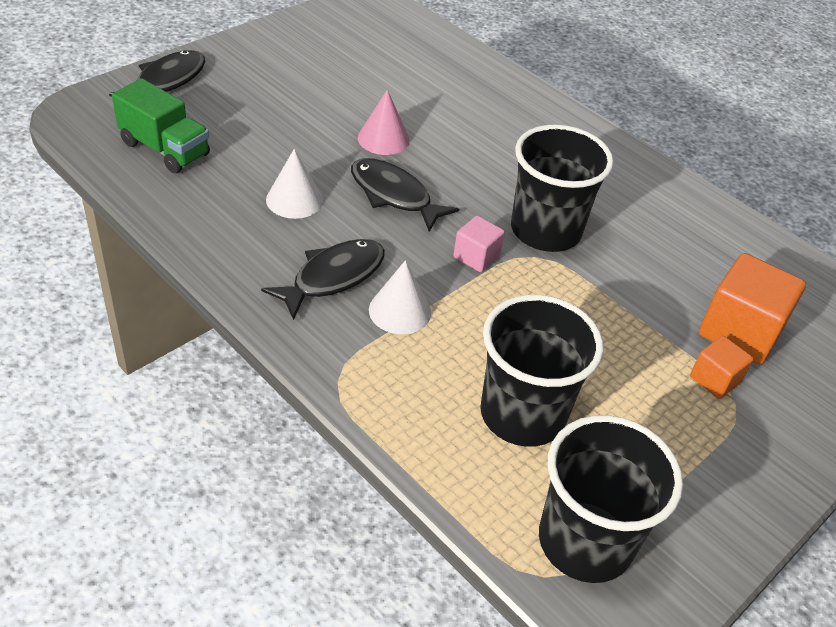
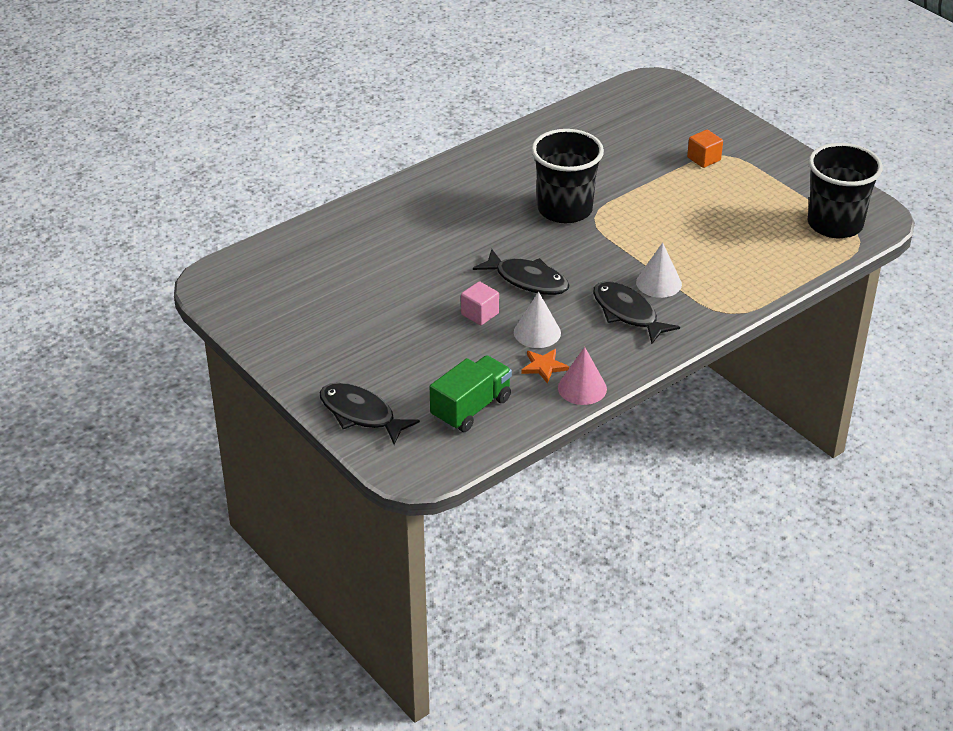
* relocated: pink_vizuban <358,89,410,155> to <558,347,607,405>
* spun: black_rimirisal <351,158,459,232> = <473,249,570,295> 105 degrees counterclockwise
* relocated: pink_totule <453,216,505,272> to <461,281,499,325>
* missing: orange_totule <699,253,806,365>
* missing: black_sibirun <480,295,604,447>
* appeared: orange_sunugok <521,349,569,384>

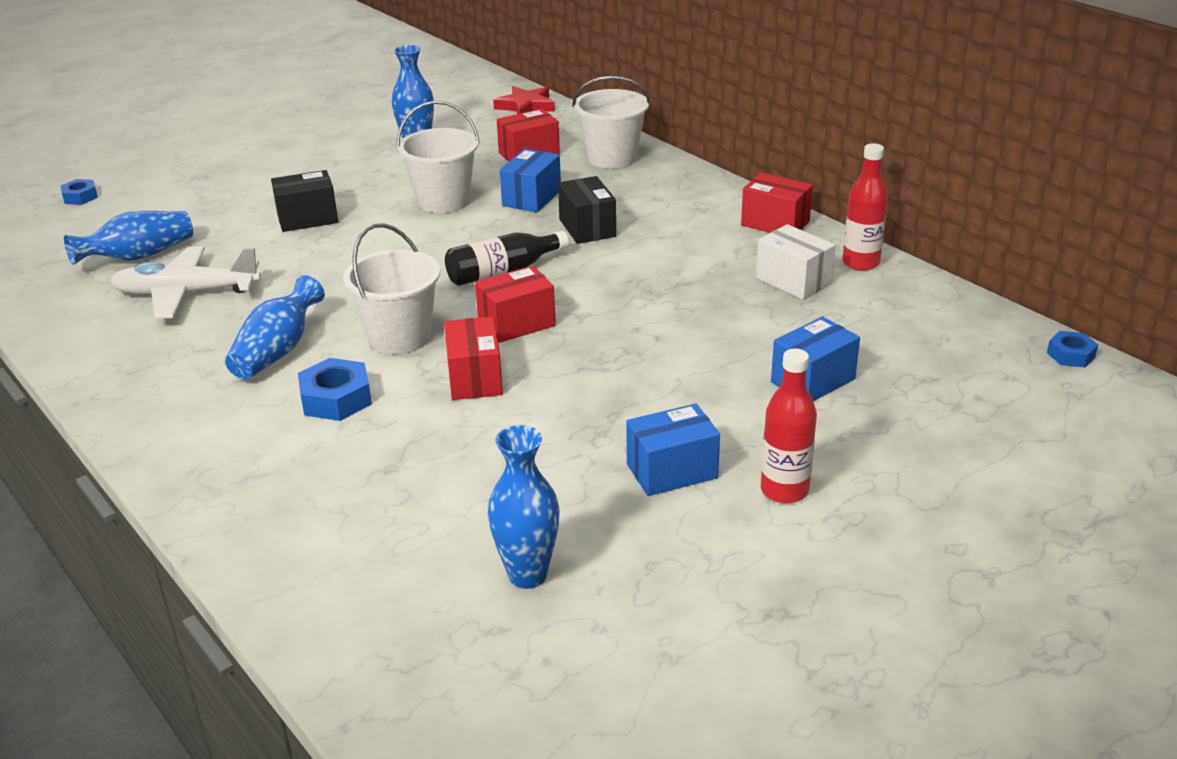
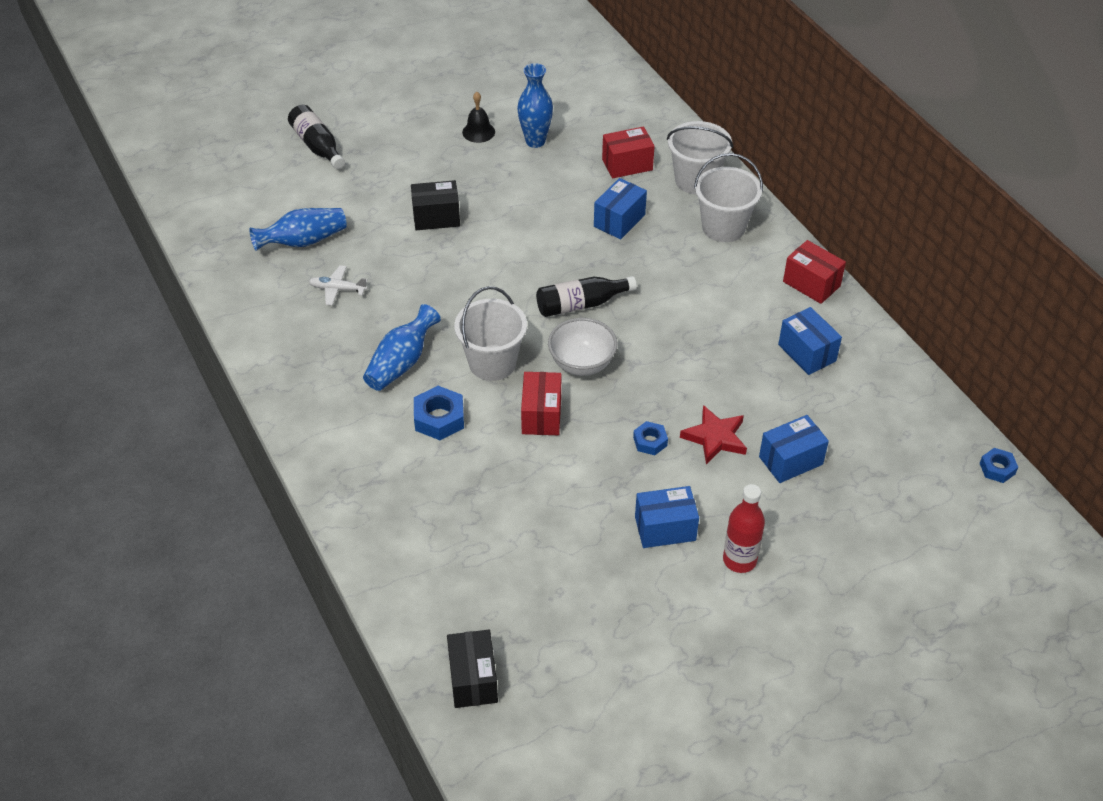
* relocated: red_sunugok <493,86,555,114> to <680,405,747,464>
* relocated: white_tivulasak <397,101,480,213> to <694,153,763,242>
* missing: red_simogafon <842,143,888,271>
* relocated: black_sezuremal <558,176,616,244> to <447,630,498,708>
* relocated: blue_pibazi <60,179,98,205> to <633,421,668,455>
* colour: white_sezuremal <756,224,835,300> to blue_sezuremal <778,307,842,375>
* size: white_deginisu <109,246,261,319> = <309,265,368,306> x0.52
* exchanged: red_sezuremal <475,266,556,343> to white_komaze <548,318,617,376>
* missing: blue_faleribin <488,425,560,589>
* appeared: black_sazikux <462,92,495,143>
* appeared: black_simogafon <288,105,345,169>

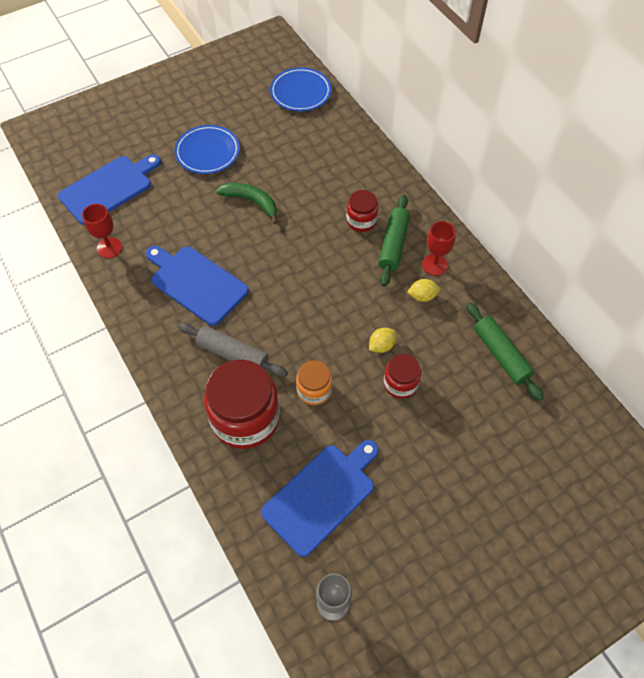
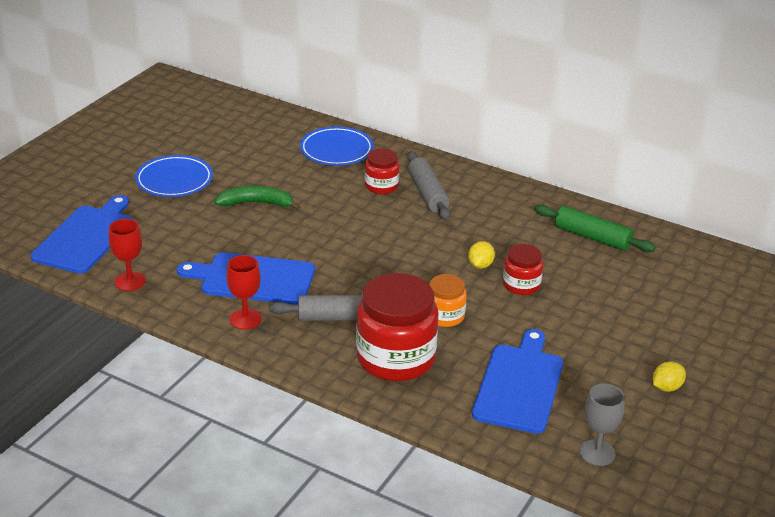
* relocated: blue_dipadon <270,67,331,111> to <300,127,374,165>
* colour: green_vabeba <378,195,410,286> to grey_vabeba <407,151,451,221>
* relocated: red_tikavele <422,221,456,276> to <226,255,262,330>
* relocated: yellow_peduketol <407,279,440,302> to <653,362,686,392>

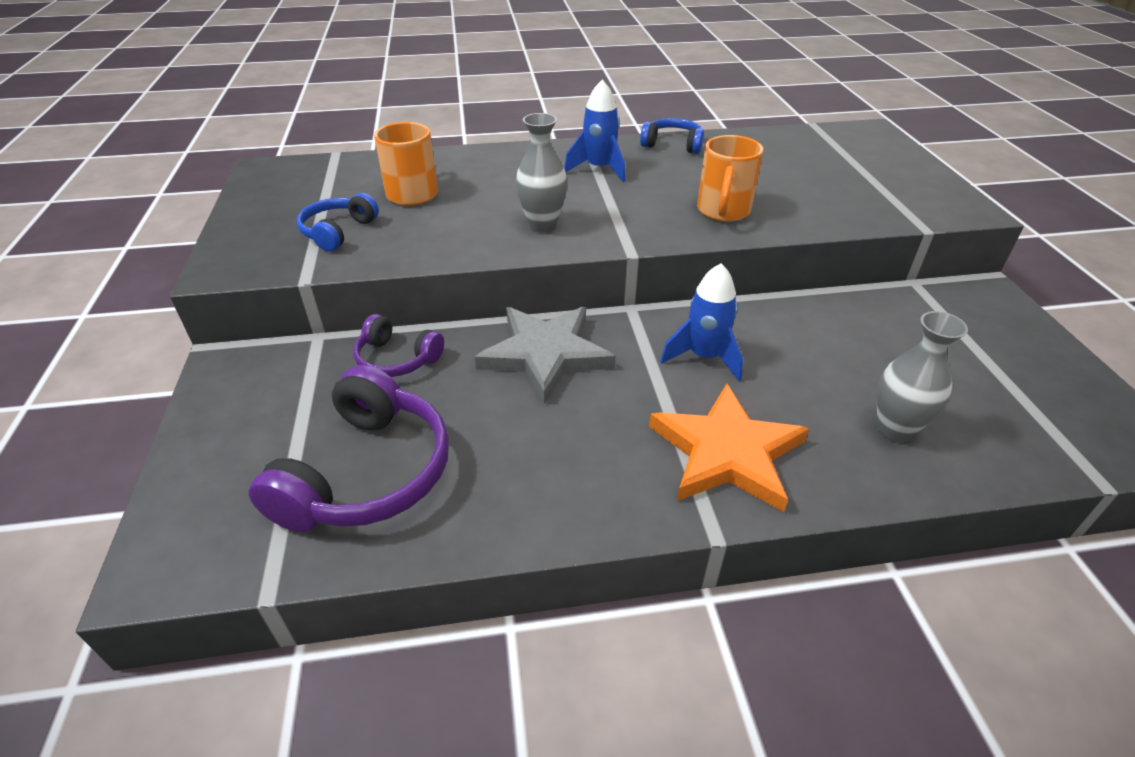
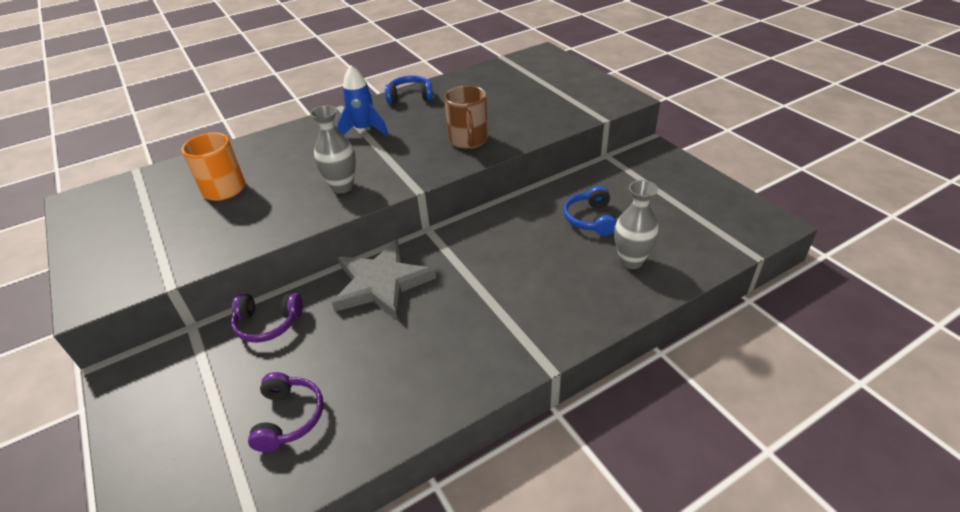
* colour: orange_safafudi <697,135,764,222> to brown_safafudi <444,85,488,149>
* relocated: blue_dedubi <297,193,379,251> to <563,186,617,236>
* missing: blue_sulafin <660,263,743,381>
* size: purple_dedubi <249,365,449,532> = <248,372,323,452> x0.56
* missing: orange_sunugok <649,384,809,512>

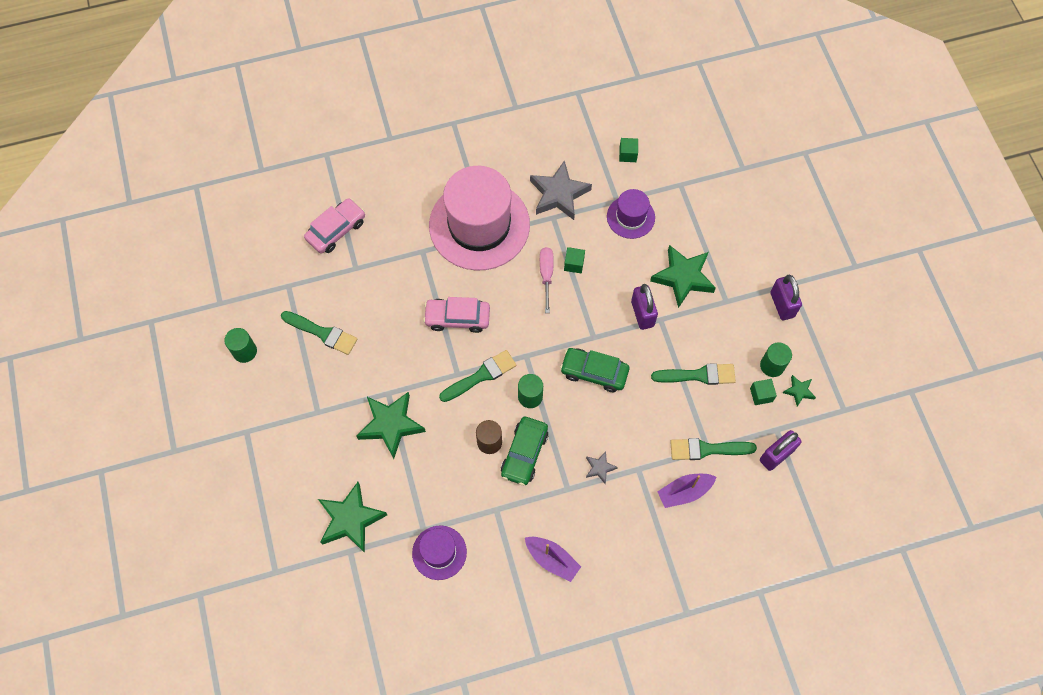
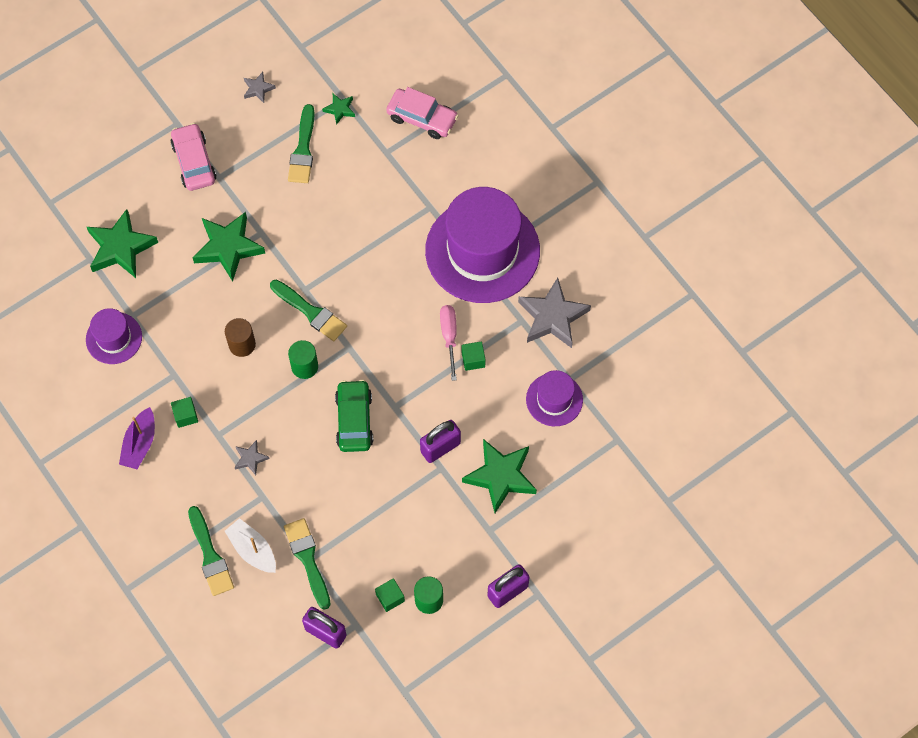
* relocated: green_totule <619,138,638,162> to <171,397,198,428>
* colour: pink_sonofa <429,166,530,271> to purple_sonofa <425,187,540,303>
* spun: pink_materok <540,247,554,313> = <440,305,457,381> 75 degrees counterclockwise
* relocated: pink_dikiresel <423,297,490,333> to <171,123,217,191>
* exchanged: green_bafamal <224,328,257,363> to grey_sunugok <244,72,276,103>
* relocated: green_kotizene <651,363,736,385> to <188,506,234,596>
* relocated: green_sunugok <783,375,816,406> to <322,94,355,125>
* missing: green_dikiresel <501,417,548,486>
* colour: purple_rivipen <657,474,716,508> to white_rivipen <225,518,276,573>

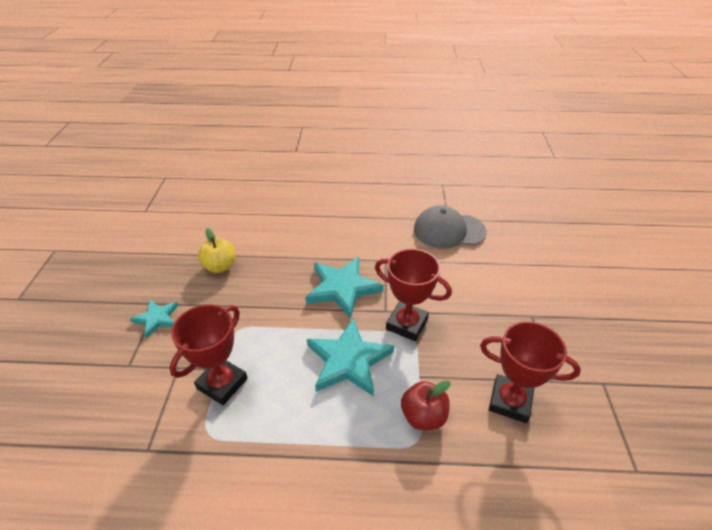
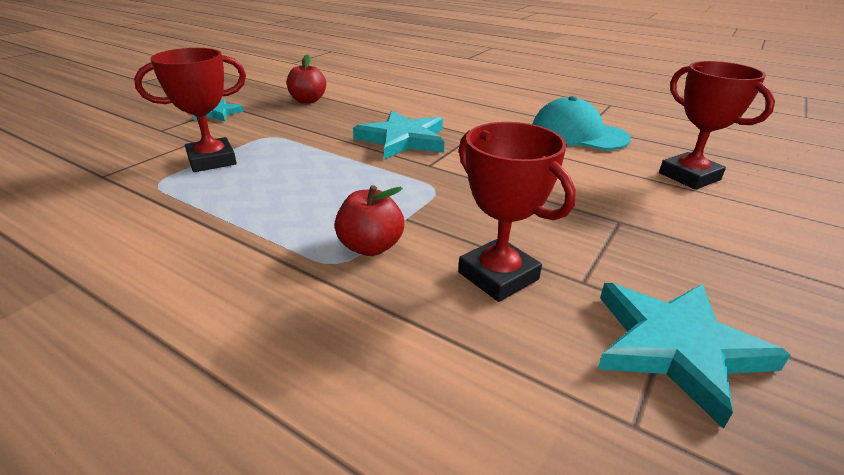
* colour: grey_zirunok <414,205,487,249> to turquoise_zirunok <533,96,631,150>
* colour: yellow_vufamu <198,228,235,273> to red_vufamu <287,55,326,104>
* relocated: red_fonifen <375,249,452,341> to <659,61,775,190>
* relocated: turquoise_sunugok <307,318,394,396> to <598,283,791,429>

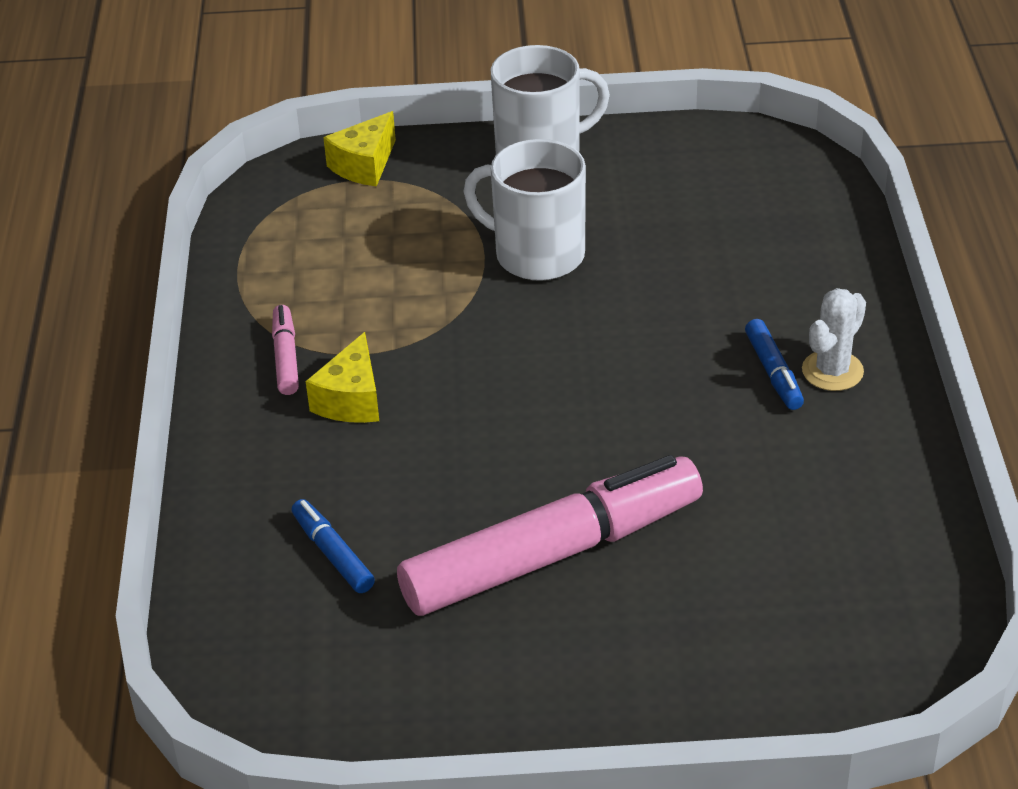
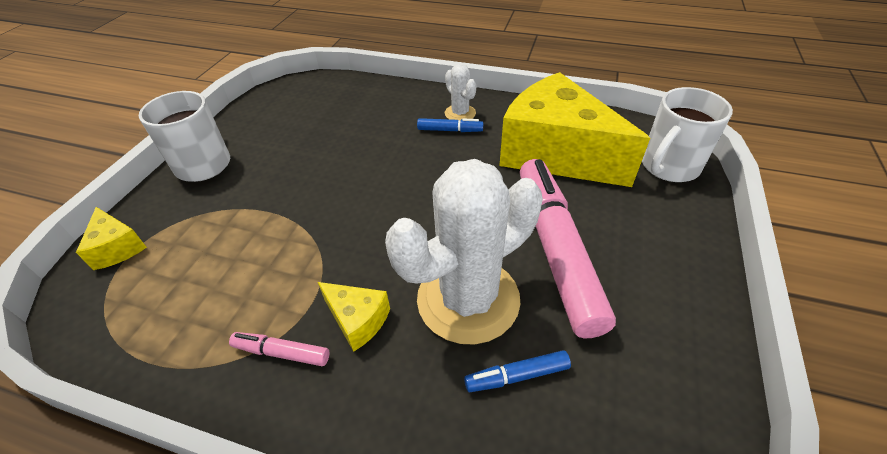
* relocated: white_safafudi <464,139,586,281> to <642,87,733,182>
* appeared: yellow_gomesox <499,72,650,187>
* appeared: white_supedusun <385,159,543,345>

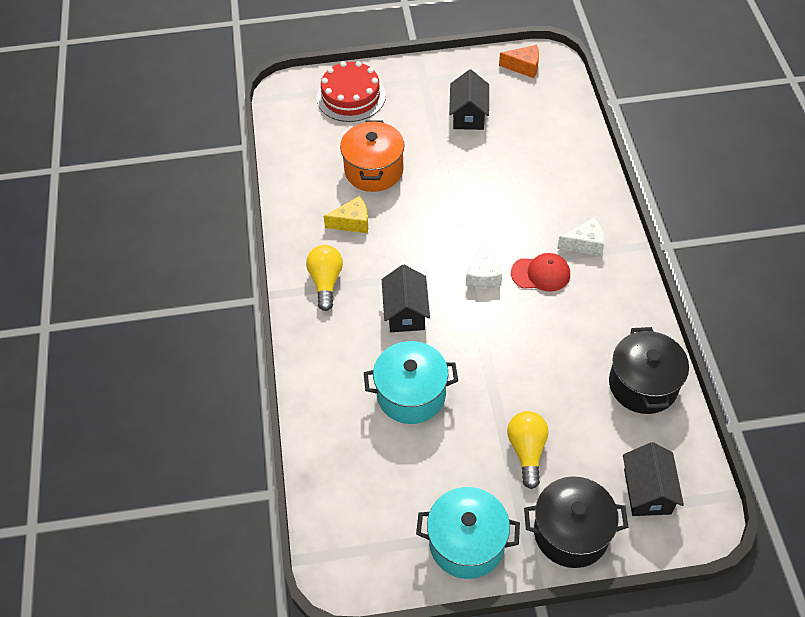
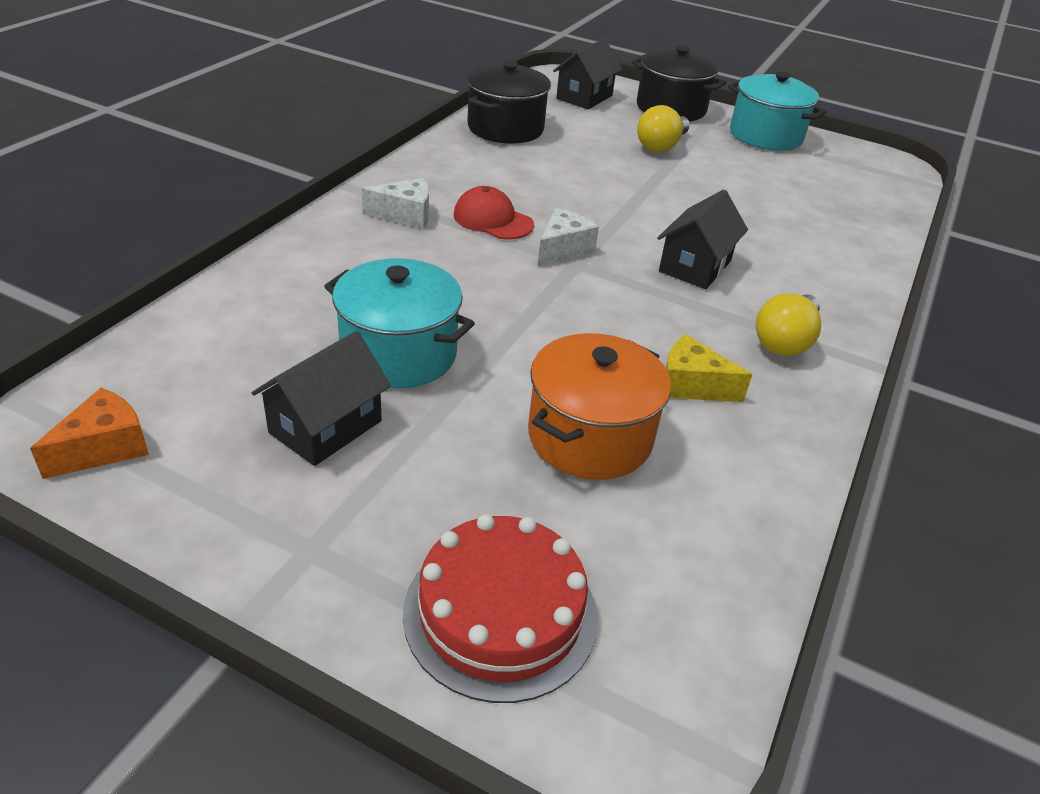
* spun: orange_gomesox <499,45,539,78> = <30,388,149,479> 90 degrees clockwise
* spun: white_gomesox <557,217,605,256> = <362,178,429,229> 150 degrees clockwise
* relocated: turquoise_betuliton <364,341,458,424> to <324,258,475,389>

